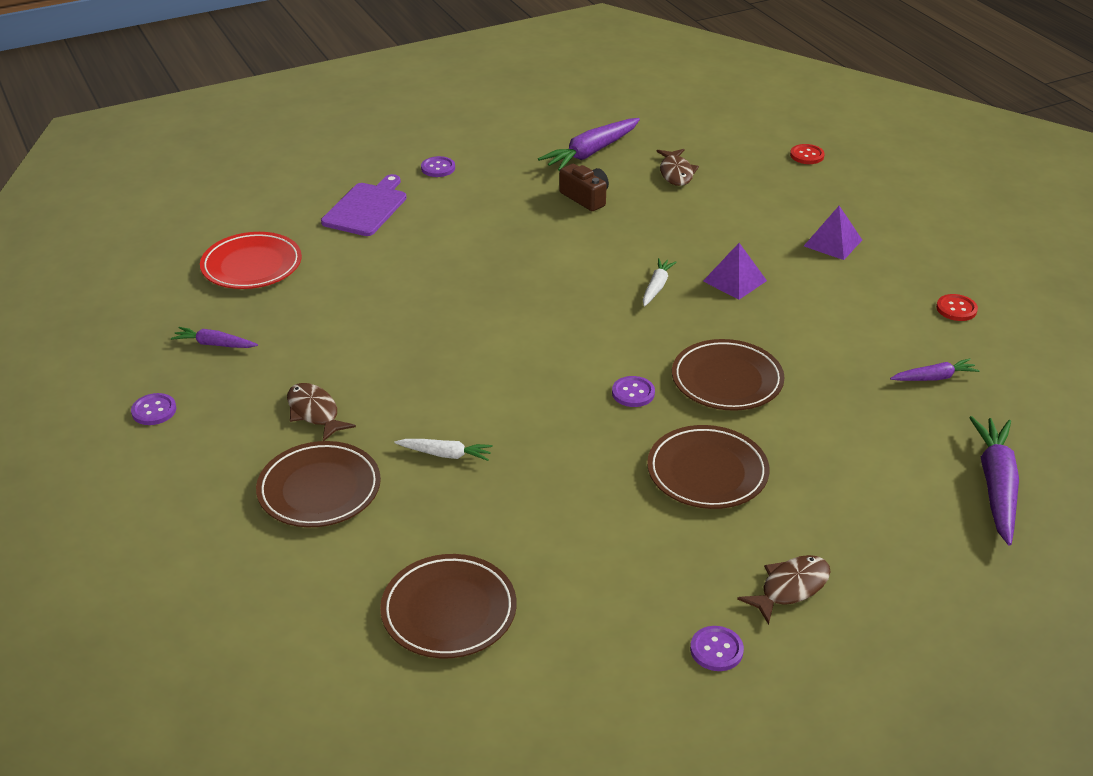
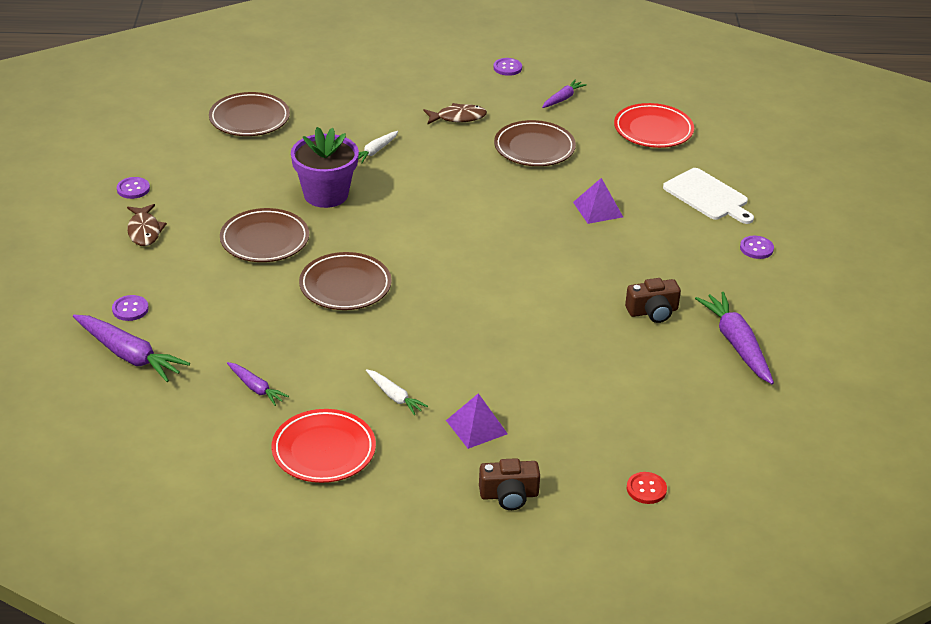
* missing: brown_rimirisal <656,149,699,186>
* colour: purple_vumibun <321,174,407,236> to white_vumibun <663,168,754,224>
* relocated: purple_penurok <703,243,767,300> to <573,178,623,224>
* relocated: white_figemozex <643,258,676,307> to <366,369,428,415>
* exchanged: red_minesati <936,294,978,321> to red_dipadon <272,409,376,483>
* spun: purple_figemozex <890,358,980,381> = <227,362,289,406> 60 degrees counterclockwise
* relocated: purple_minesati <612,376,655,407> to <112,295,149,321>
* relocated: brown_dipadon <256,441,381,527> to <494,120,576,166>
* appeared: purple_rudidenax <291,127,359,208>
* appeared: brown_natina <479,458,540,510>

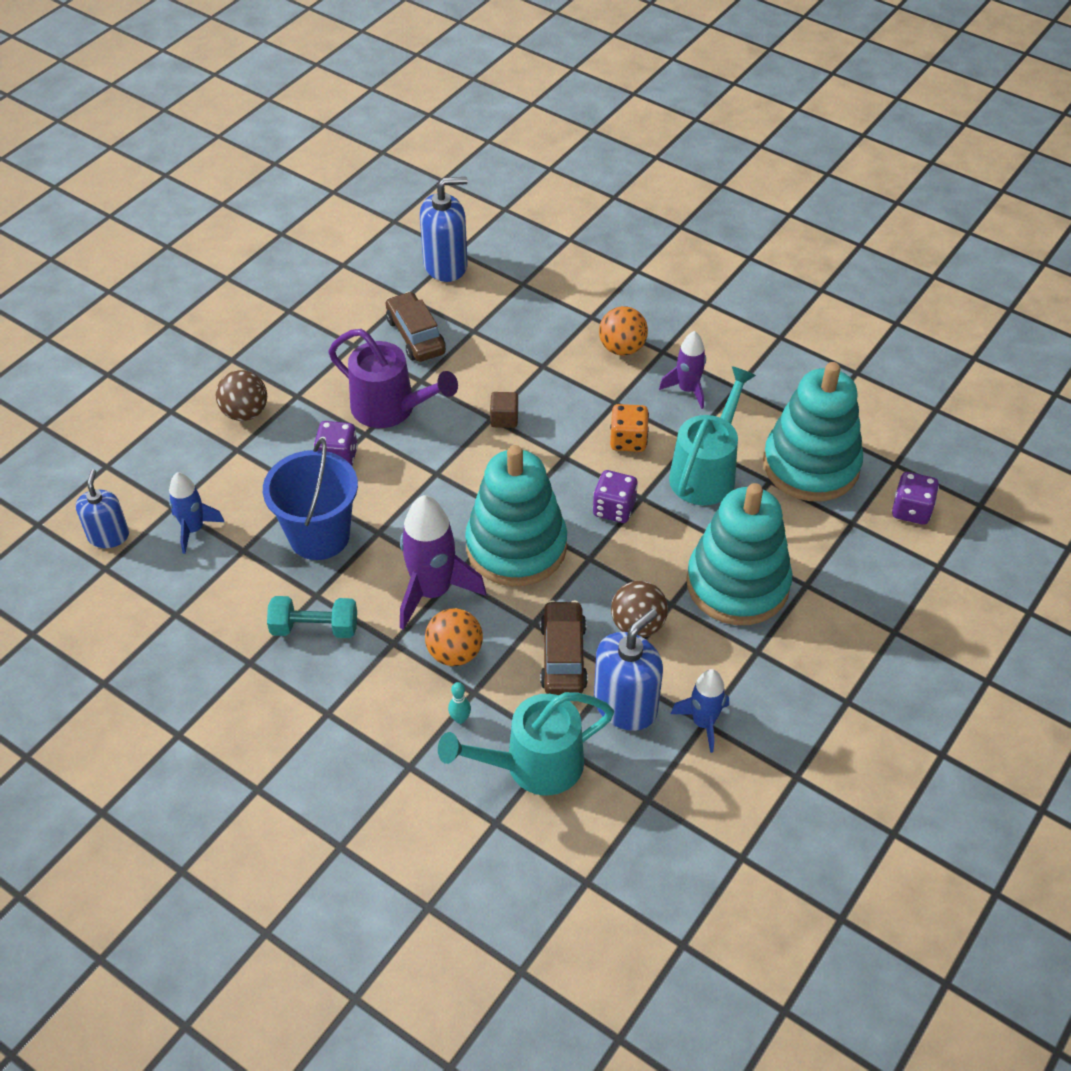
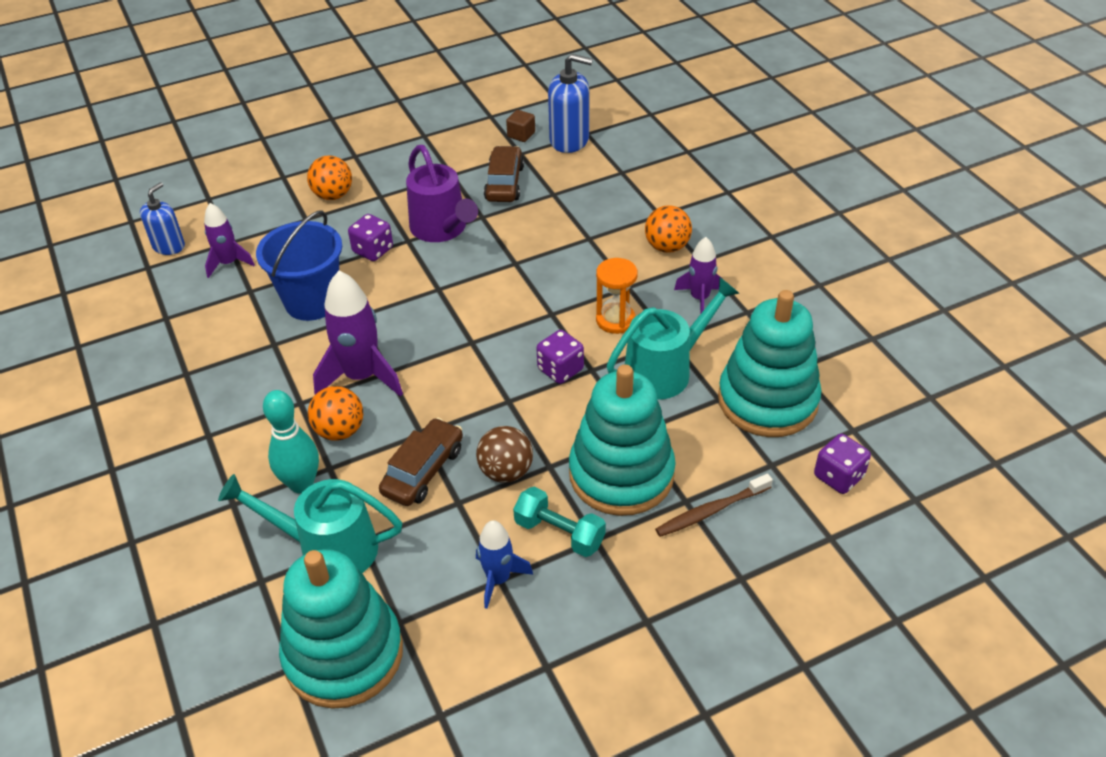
* colour: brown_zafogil <216,370,267,421> to orange_zafogil <307,156,352,200>
* relocated: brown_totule <490,392,518,428> to <506,110,535,142>
* exchanged: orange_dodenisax <610,404,649,452> to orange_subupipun <596,258,638,334>
* relocated: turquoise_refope <465,445,567,586> to <279,549,403,709>
* colour: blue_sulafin <169,472,224,554> to purple_sulafin <204,203,255,278>
* relocated: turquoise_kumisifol <267,596,357,638> to <513,487,606,557>
* missing: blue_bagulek <594,609,663,731>
* size: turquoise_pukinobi <448,682,471,724> = <263,390,319,494> x2.22
* appeared: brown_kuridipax <655,474,773,537>

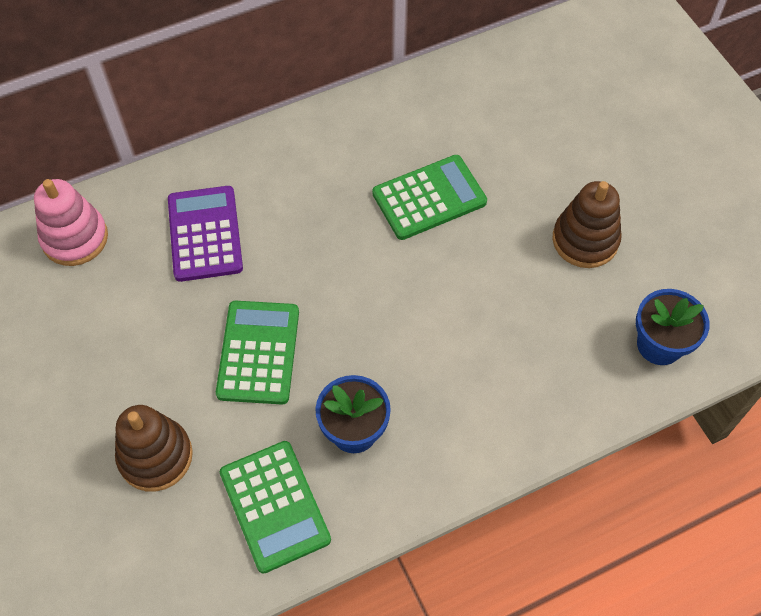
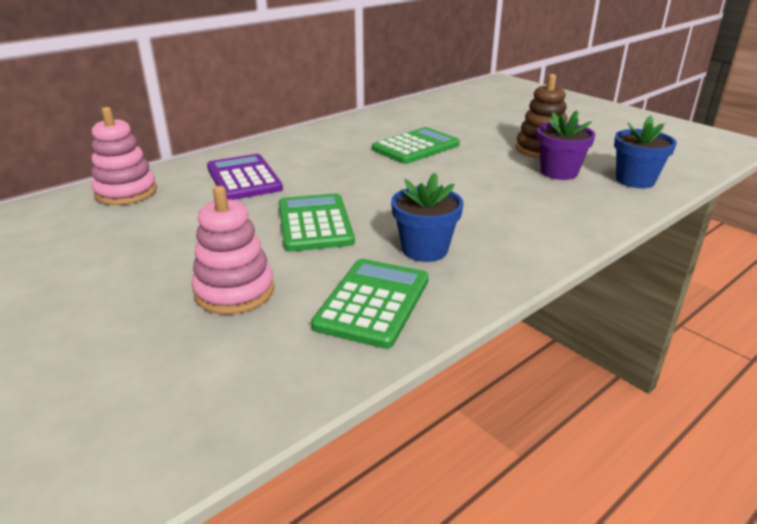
* colour: brown_refope <115,405,193,492> to pink_refope <192,186,274,314>
* spun: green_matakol <220,441,331,573> = <311,259,429,349> 120 degrees counterclockwise
* appeared: purple_rudidenax <537,110,595,180>

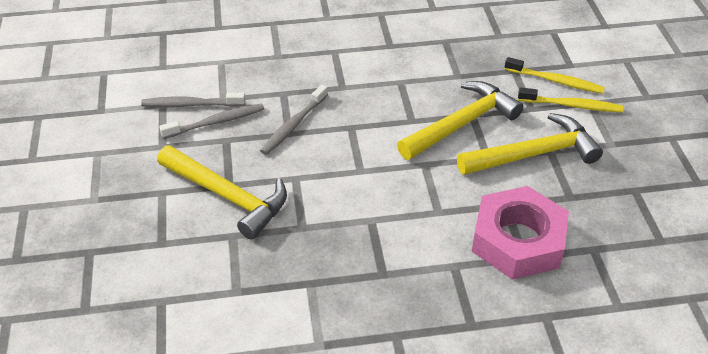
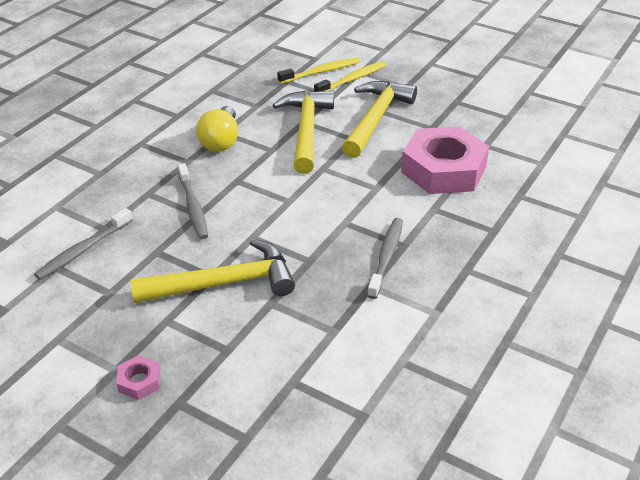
* relocated: grey_kuridipax <159,103,264,139> to <367,218,403,299>
* appeared: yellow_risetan <196,106,238,152>
* appeared: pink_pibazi <116,355,160,400>

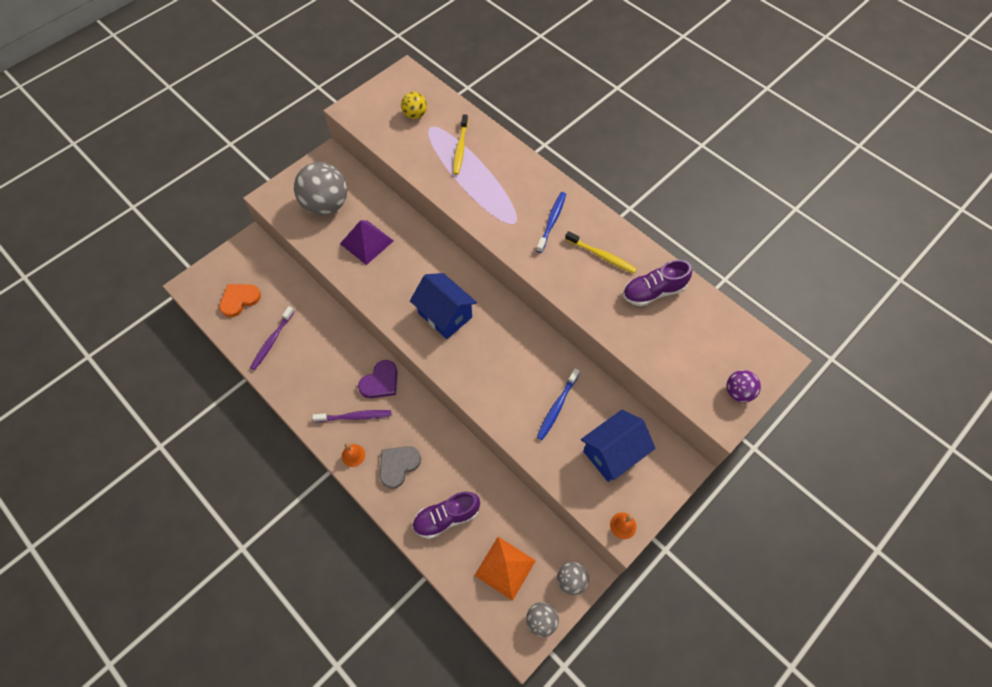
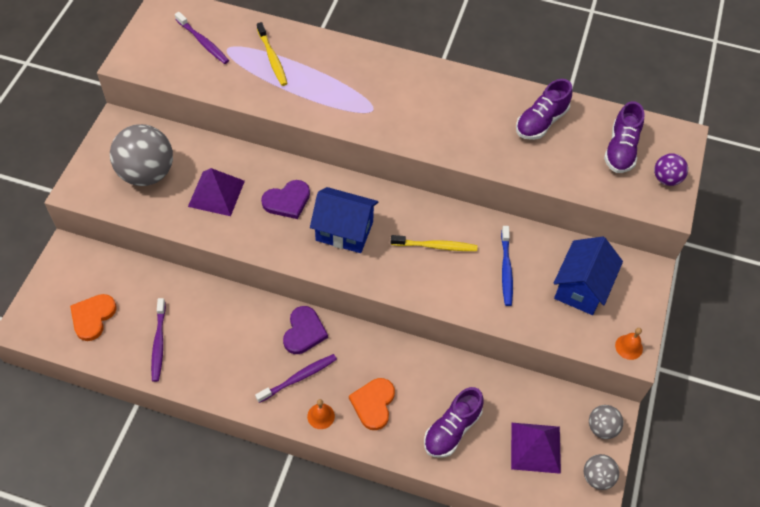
* exchanged: yellow_zafogil <401,92,427,119> to purple_kuridipax <175,12,229,64>
* missing: blue_kuridipax <536,192,566,253>
* relocated: yellow_kuridipax <565,231,637,274> to <391,235,478,251>
* colour: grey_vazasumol <380,446,421,489> to orange_vazasumol <349,378,395,430>
* colour: orange_penurok <474,537,536,601> to purple_penurok <511,422,561,474>
* appeared: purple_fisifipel <604,101,644,173>
* appeared: purple_vazasumol <261,180,310,219>

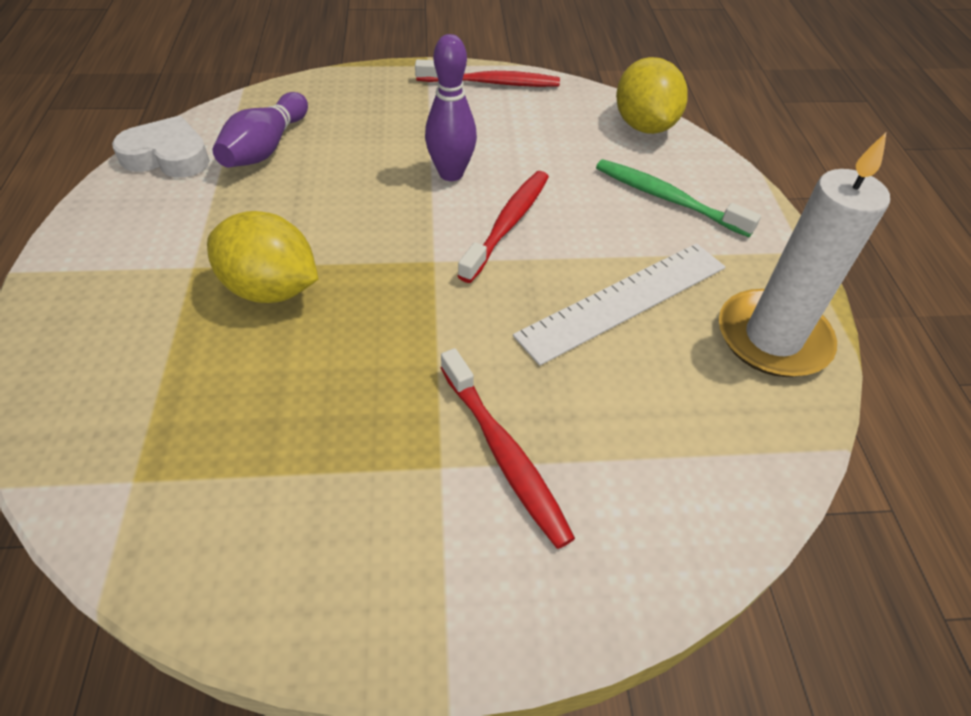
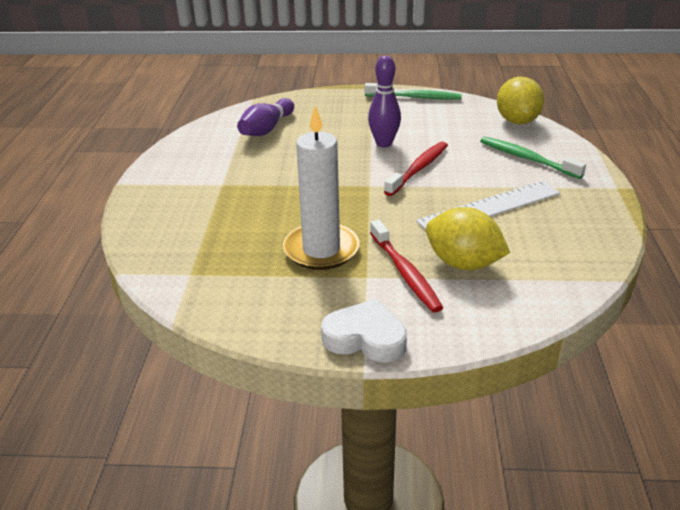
* colour: red_kuridipax <415,60,560,87> to green_kuridipax <364,83,462,100>
* relocated: white_vazasumol <112,116,210,178> to <321,299,407,362>
* relocated: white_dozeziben <719,133,890,377> to <283,106,359,270>
* relocated: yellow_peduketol <207,211,318,303> to <426,207,510,270>

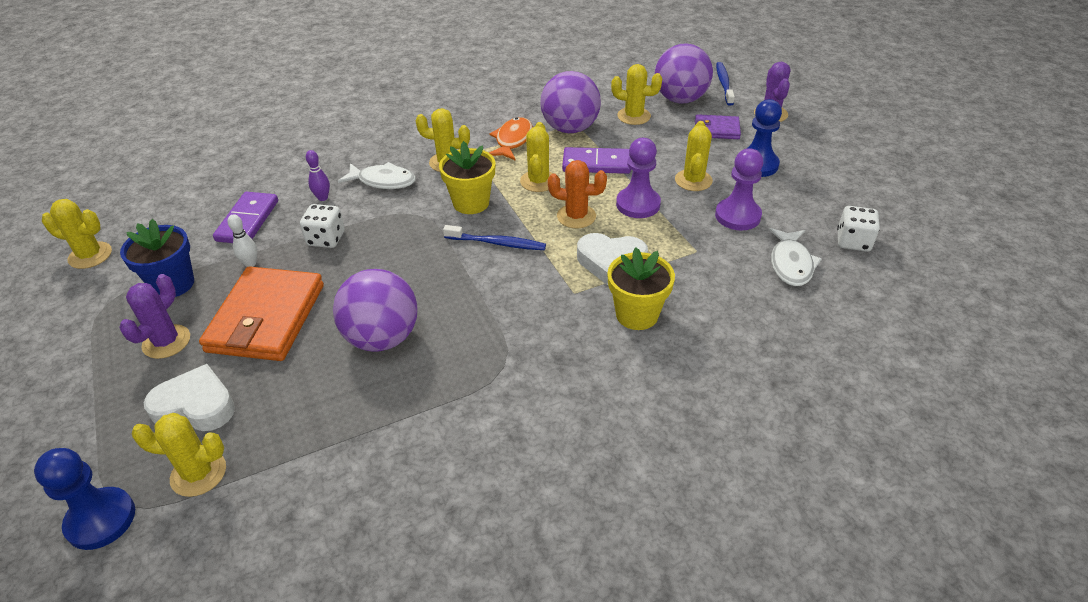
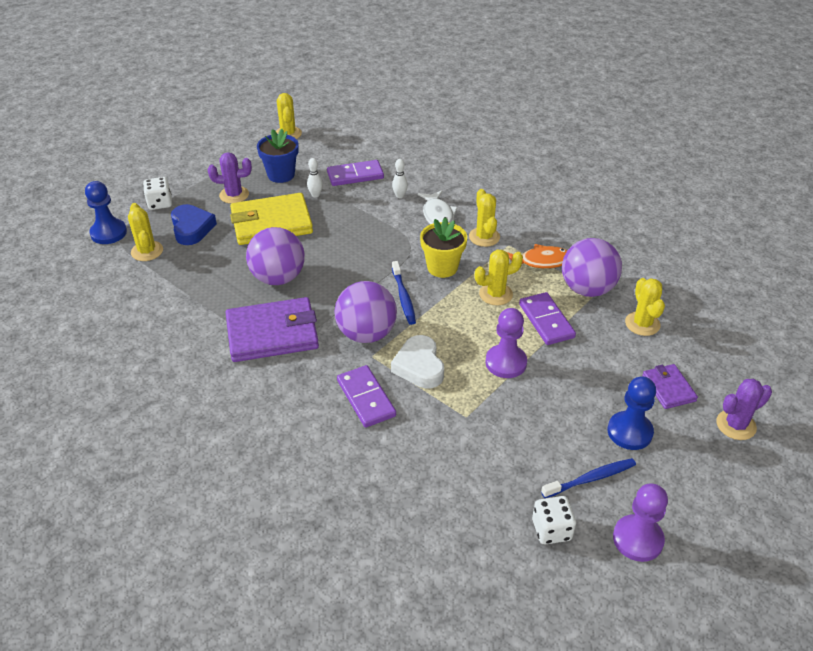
* relocated: purple_zafogil <655,43,713,103> to <335,281,397,343>
* relocated: blue_kuridipax <716,62,735,106> to <541,458,636,498>
* missing: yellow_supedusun <675,121,713,191>
* relocated: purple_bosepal <715,148,763,230> to <613,484,668,562>
* colour: purple_pukinobi <306,150,330,201> to white_pukinobi <392,159,408,198>
* missing: orange_supedusun <548,160,607,228>
* relocated: white_dodenisax <300,204,345,248> to <143,177,172,210>
* missing: white_rimirisal <769,228,822,286>
* exchanged: yellow_rudidenax <607,248,675,330> to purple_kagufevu <337,365,396,428>
* colour: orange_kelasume <199,266,324,361> to yellow_kelasume <230,193,313,245>
* colour: white_vazasumol <144,364,235,431> to blue_vazasumol <171,204,217,245>
* appeared: purple_kelasume <225,297,319,362>

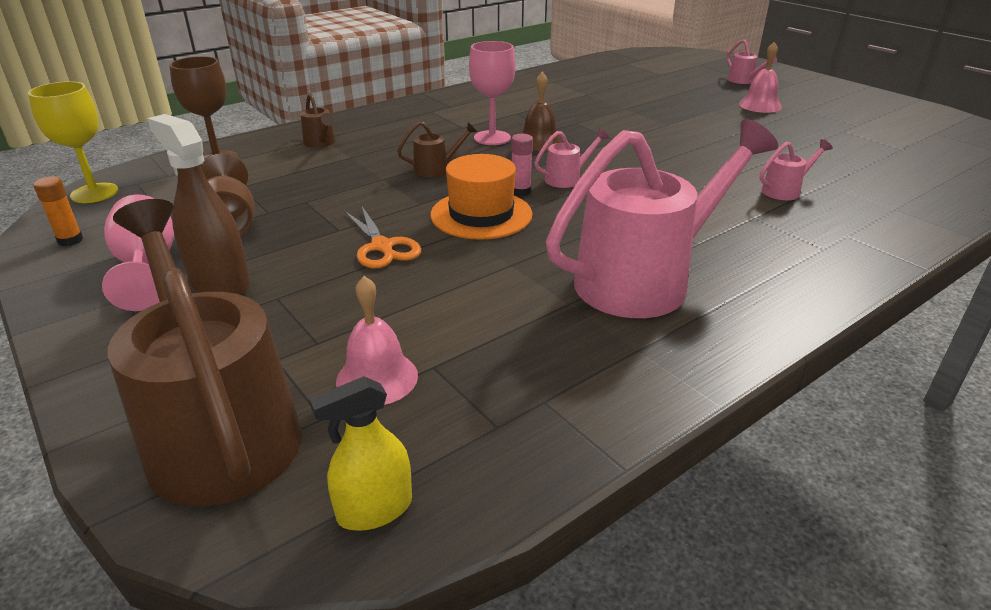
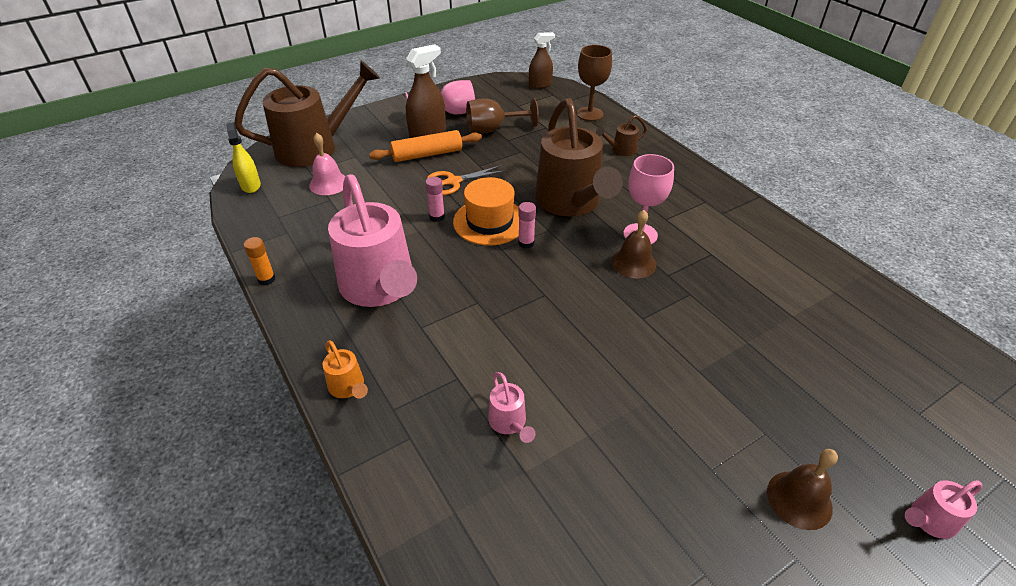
* colour: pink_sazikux <739,42,782,113> to brown_sazikux <767,449,838,530>
* exchanged: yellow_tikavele <28,81,118,203> to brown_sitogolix <529,32,555,89>
* size: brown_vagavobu <397,121,477,177> = <535,98,623,216> x2.44
* missing: pink_vagavobu <534,128,609,188>
* relocated: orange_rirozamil <33,176,83,246> to <244,237,276,286>
* appeared: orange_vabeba <369,130,482,162>
* appeared: pink_rirozamil <425,177,445,222>
* appeared: orange_vagavobu <323,340,368,399>

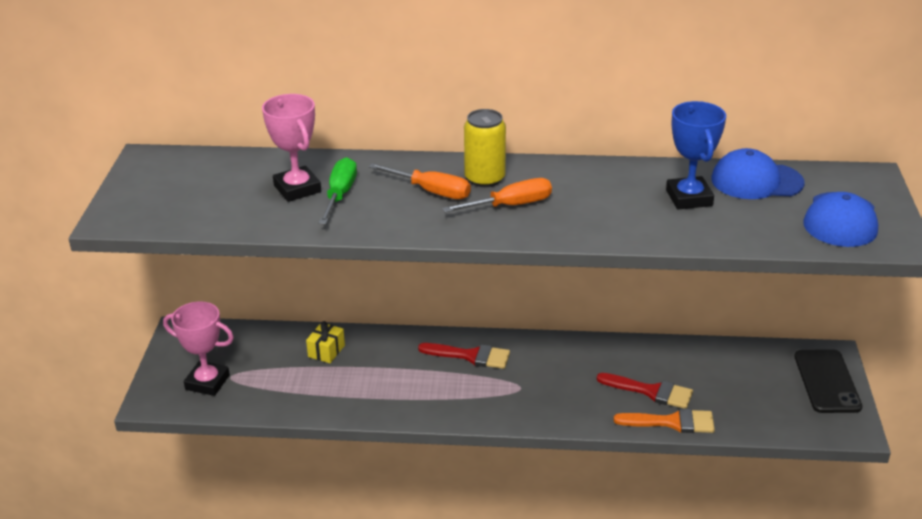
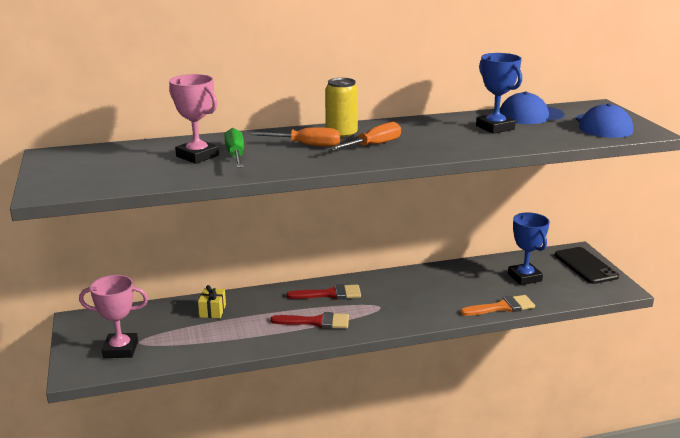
* relocated: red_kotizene <597,373,693,408> to <270,312,349,329>
* appeared: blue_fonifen <508,213,550,285>

